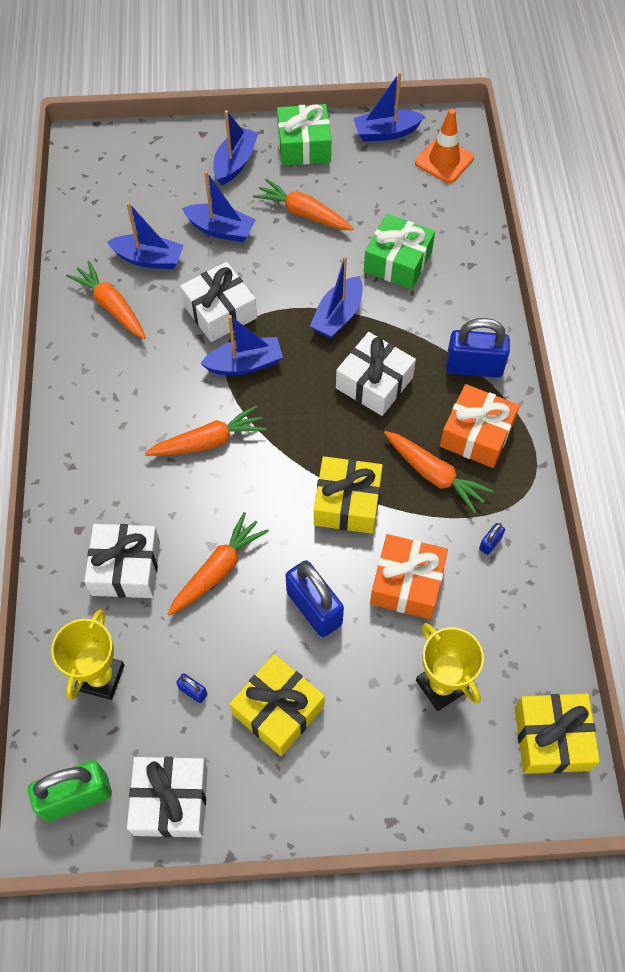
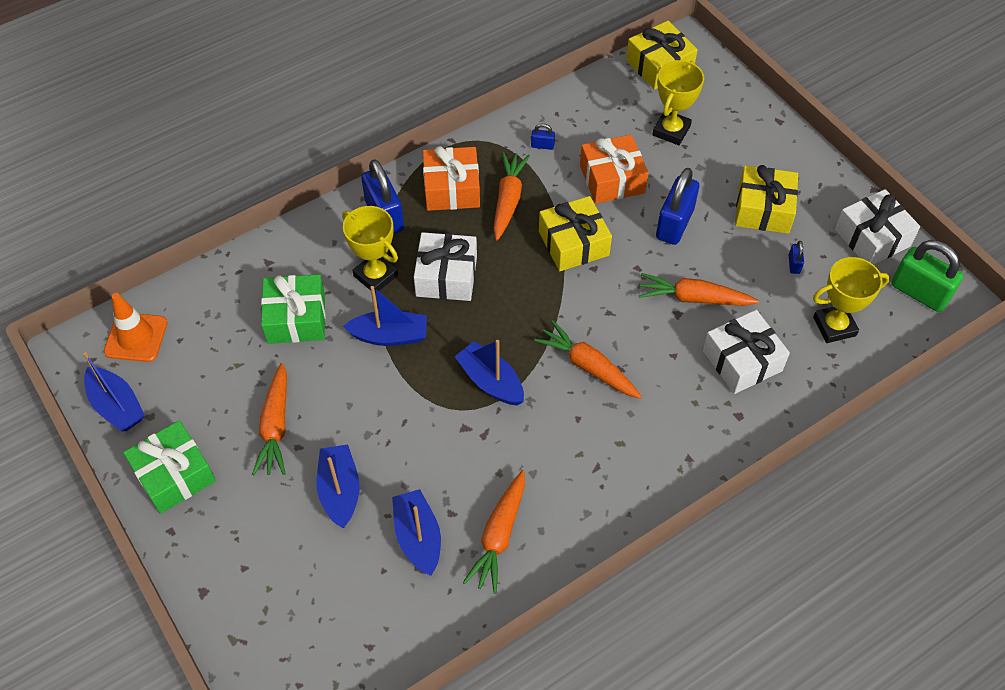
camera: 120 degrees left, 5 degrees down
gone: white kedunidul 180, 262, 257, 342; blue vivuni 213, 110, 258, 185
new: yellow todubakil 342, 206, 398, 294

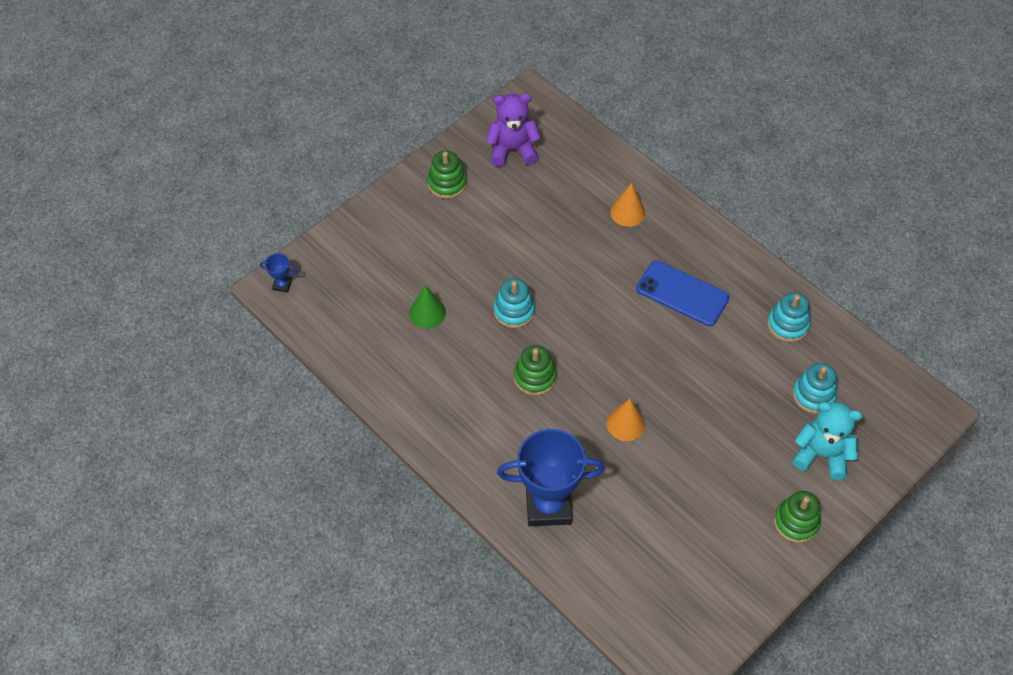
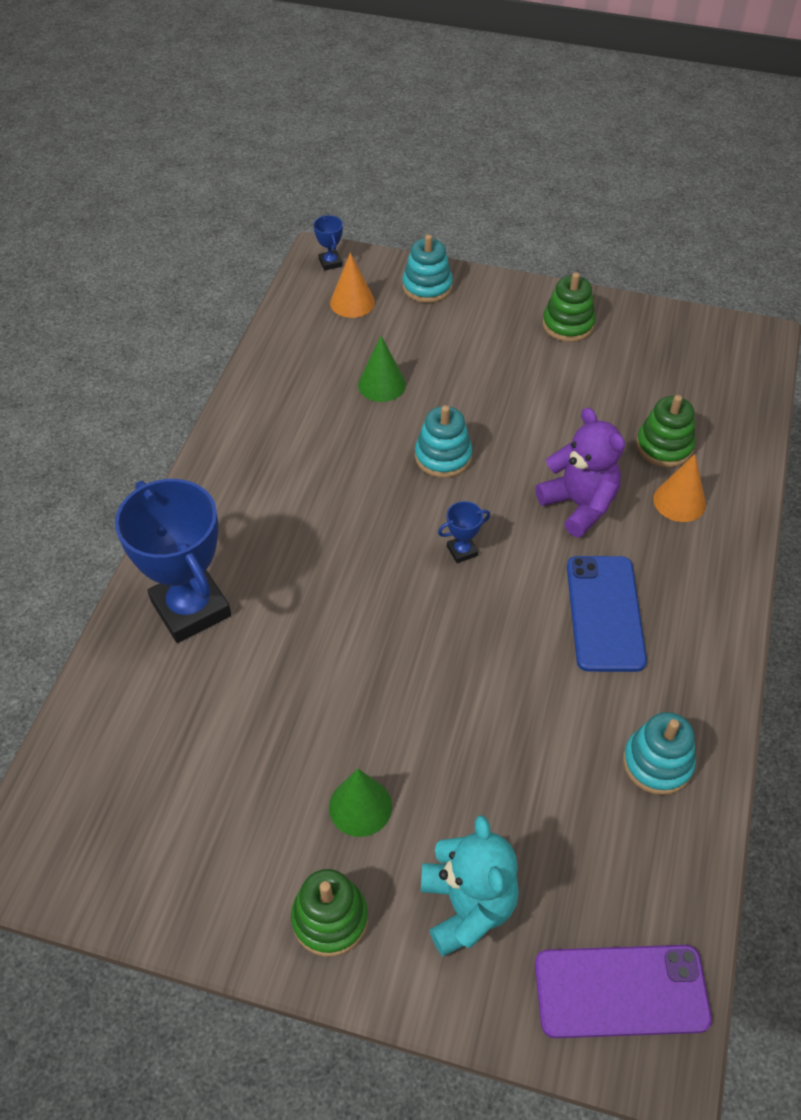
camera: 60 degrees right, 5 degrees down
new: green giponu 329, 769, 392, 837; blue todubakil 438, 501, 490, 563; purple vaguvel 535, 945, 712, 1038
shifted: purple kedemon 486, 93, 541, 167 to 536, 408, 625, 538; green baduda 514, 345, 556, 395 to 636, 395, 695, 467; orange giponu 607, 399, 645, 441 to 330, 253, 375, 318; turquoise baduda 793, 363, 838, 414 to 402, 234, 453, 303

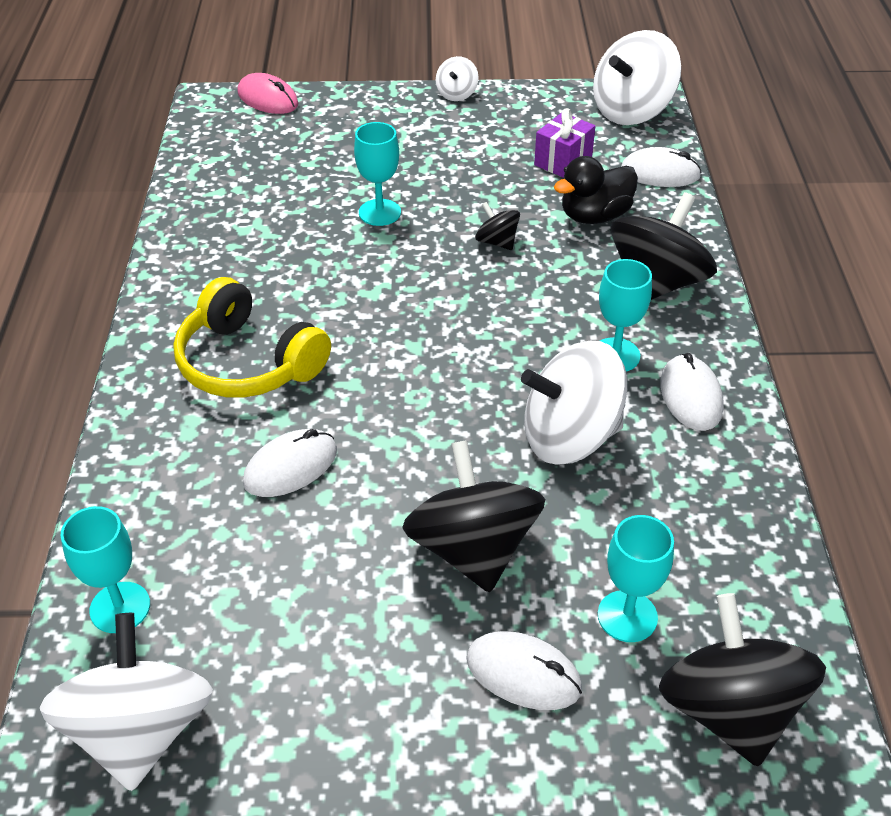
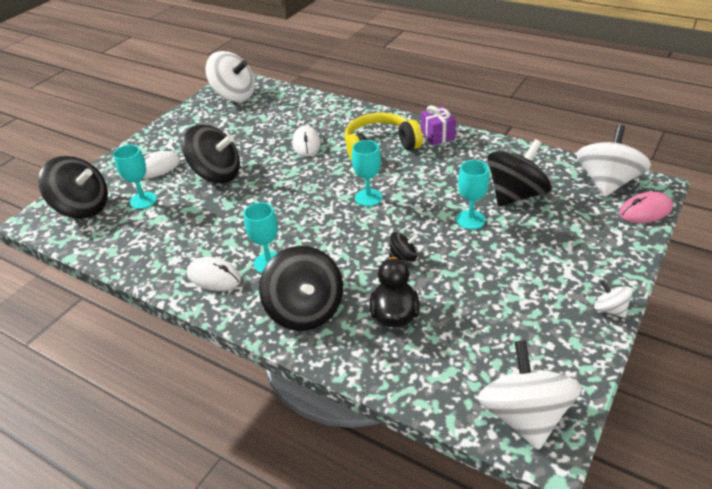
camera: 125 degrees right, 5 degrees down
gone: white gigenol 621, 147, 702, 187
new: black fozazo 487, 139, 551, 206
shifted: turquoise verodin 61, 506, 150, 633 to 352, 140, 382, 206; white fozazo 521, 341, 627, 465 to 577, 125, 651, 197; purple kedunidul 534, 108, 595, 178 to 421, 105, 456, 146

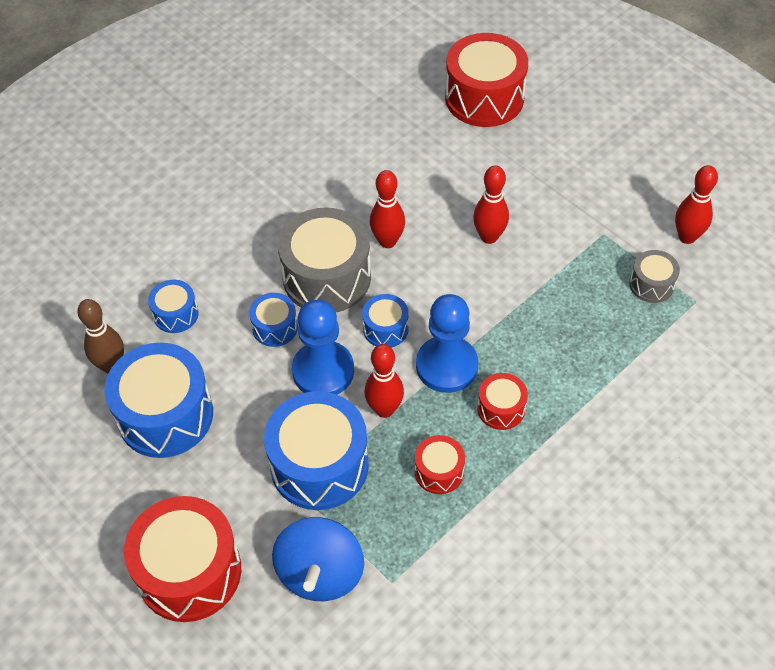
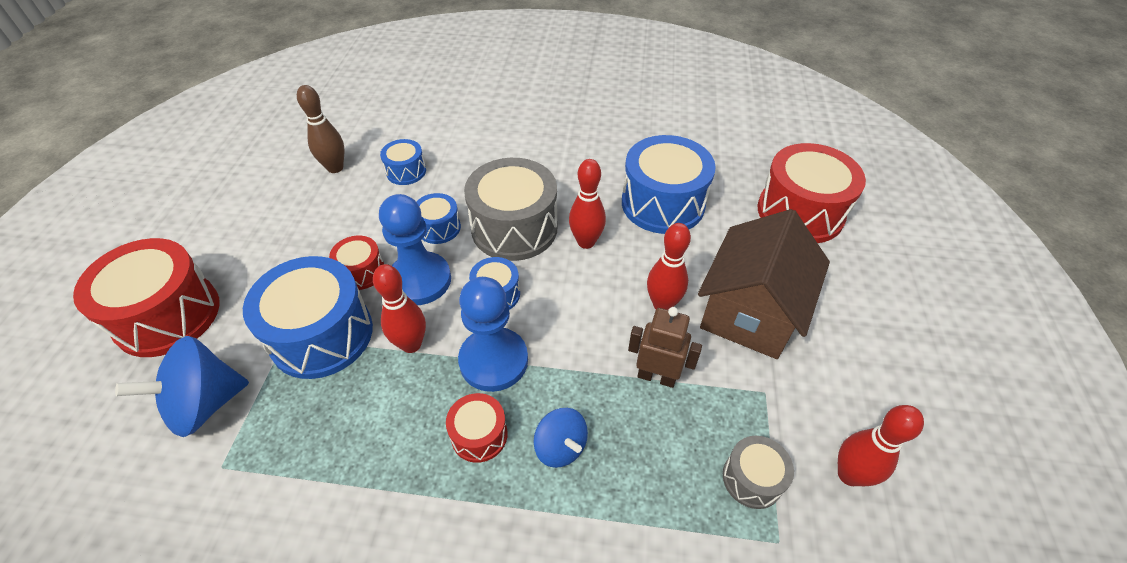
camera: 50 degrees right, 5 degrees down
new: blue fozazo 534, 408, 588, 468; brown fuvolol 628, 307, 702, 388; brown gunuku 698, 209, 830, 359
shifted: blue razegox 104, 343, 213, 458 to 622, 135, 716, 234; red razegox 415, 435, 465, 494 to 329, 236, 384, 290

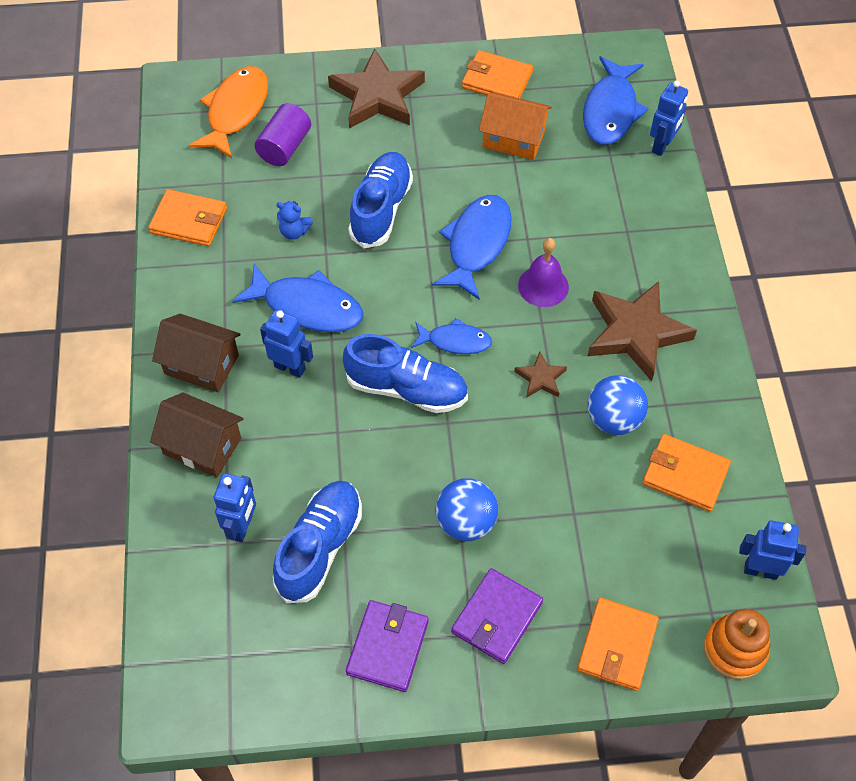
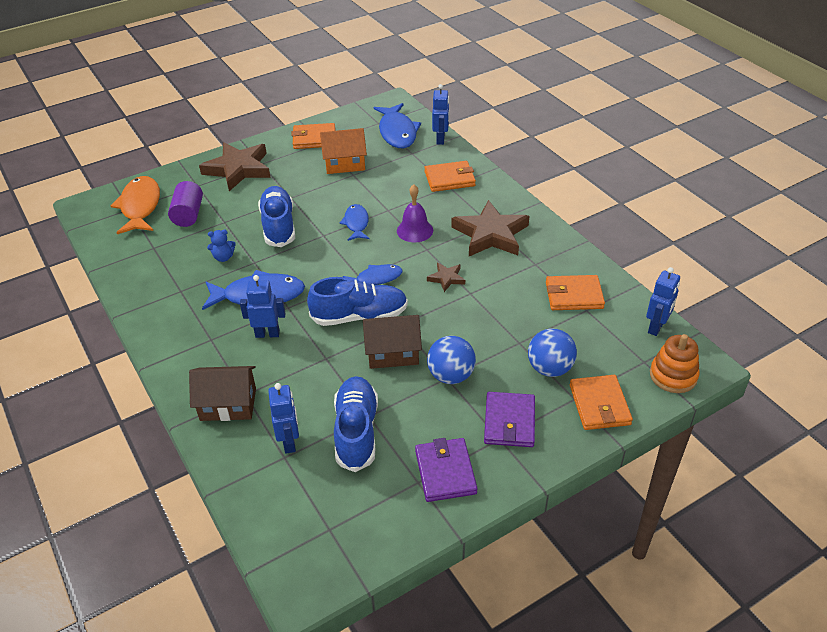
camera: 25 degrees left, 15 degrees down
shifted: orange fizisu 148, 189, 227, 246 to 424, 161, 476, 192; brown gunuku 152, 314, 241, 392 to 363, 315, 422, 369; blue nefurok 588, 375, 648, 435 to 528, 329, 577, 377
rotated: blue fuvolol 739, 520, 806, 580 = 646, 267, 680, 336 135 degrees clockwise
scaled: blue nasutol 432, 195, 512, 299 = 339, 204, 369, 241 x0.60

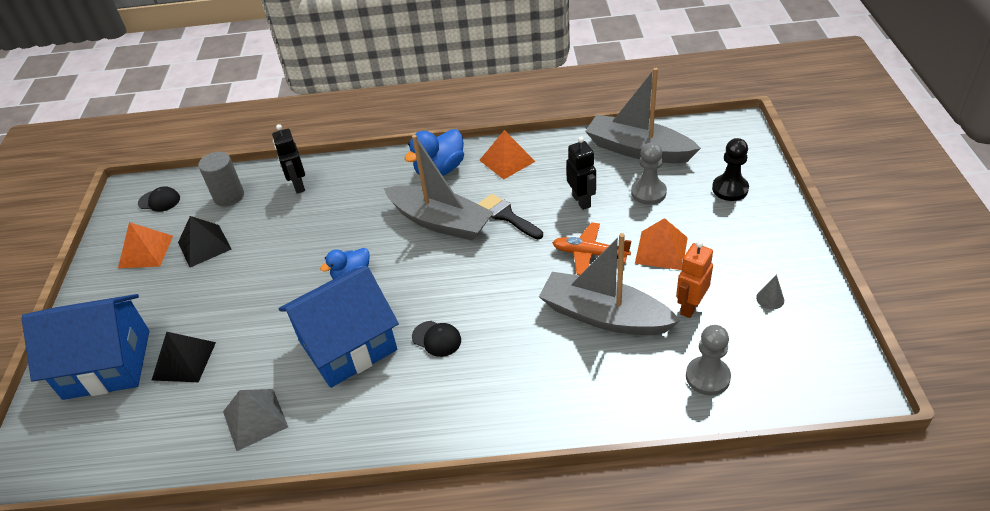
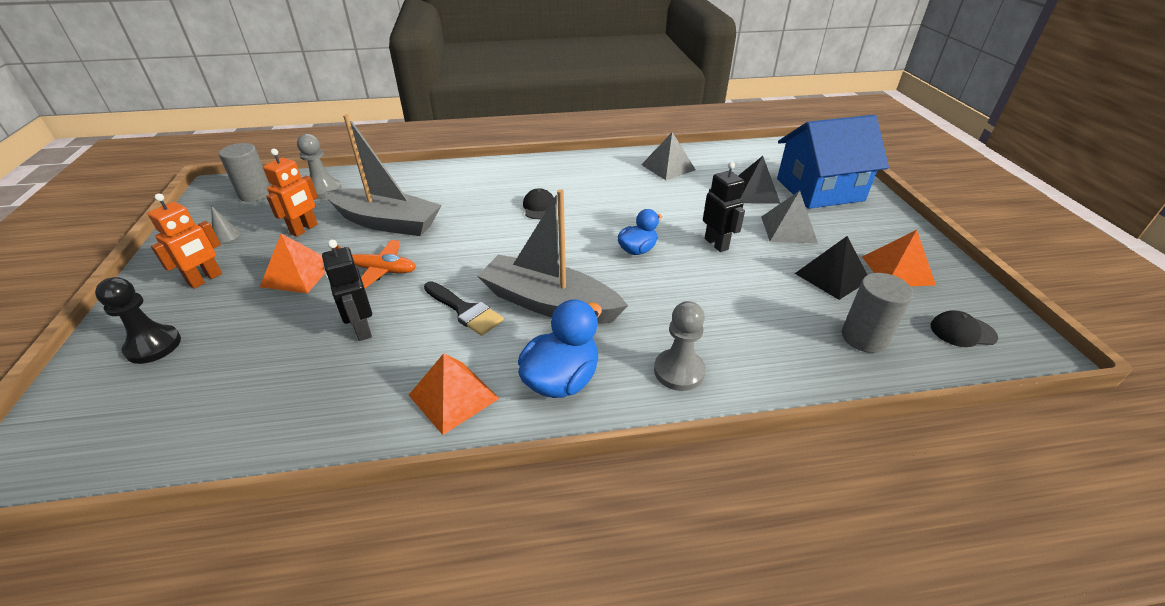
camera: 170 degrees right, 5 degrees down
gone: blue gunuku 279, 266, 399, 388; grey vivuni 585, 68, 701, 163
new: orange fuvolol 148, 193, 222, 289; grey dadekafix 219, 143, 271, 202; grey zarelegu 761, 191, 818, 243
shifted: black fuvolol 272, 124, 305, 194 to 703, 162, 745, 252; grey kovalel 631, 142, 667, 205 to 654, 301, 706, 391
rotated: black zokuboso 412, 321, 461, 357 = 523, 188, 554, 219 60 degrees clockwise

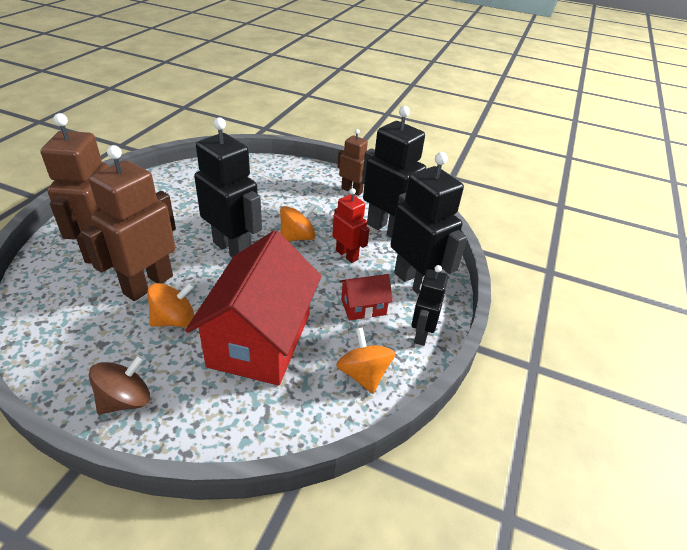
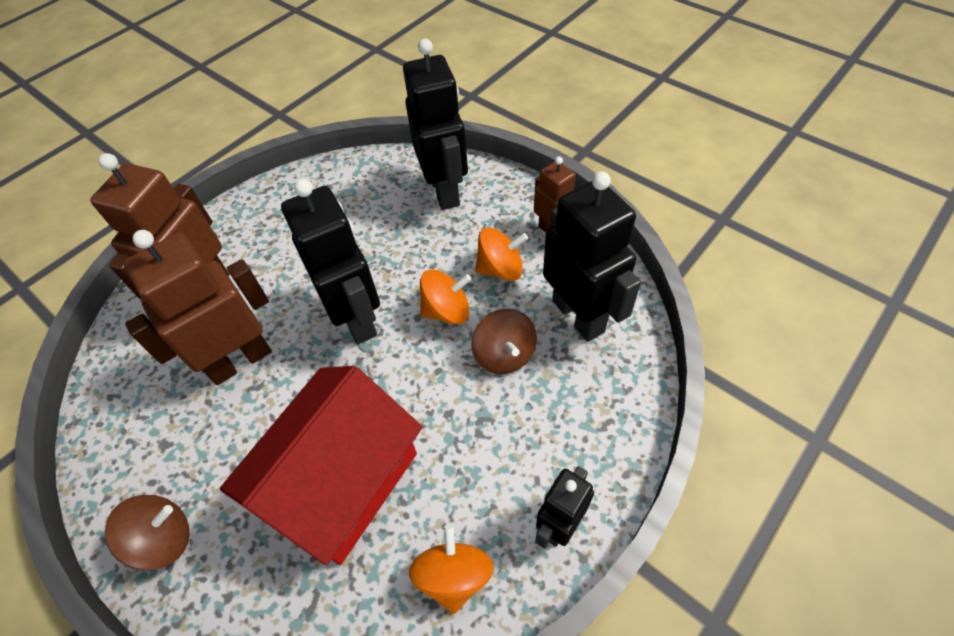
camera: 25 degrees right, 15 degrees up
gone: red gunuku 339, 274, 393, 320
shifted: orange fozazo 147, 283, 195, 327 to 475, 227, 528, 281; black fuvolol 391, 152, 467, 295 to 403, 39, 468, 210
swapped: red fuvolol 332, 188, 369, 263 to brown fozazo 471, 309, 537, 374

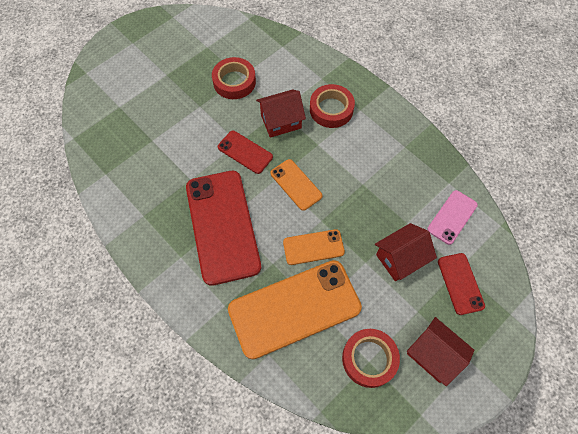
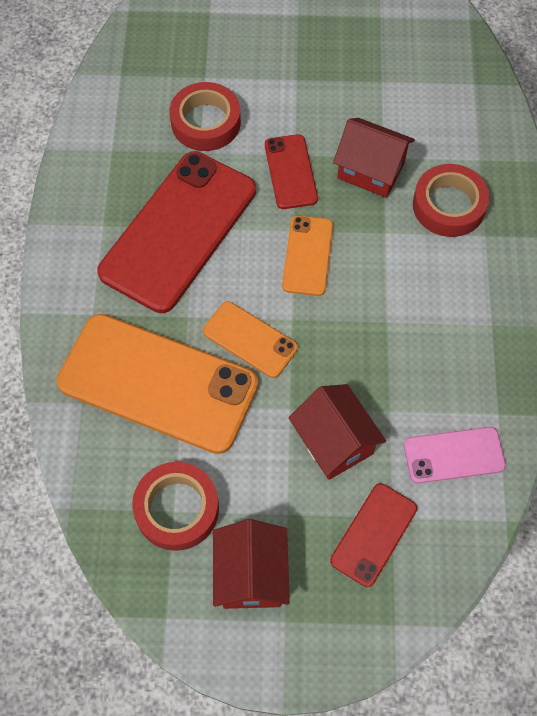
camera: 45 degrees right, 0 degrees up
shifted: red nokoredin 212, 57, 256, 99 to 170, 82, 241, 151
rotated: red gunuku 375, 223, 437, 281 = 288, 384, 386, 480 45 degrees clockwise

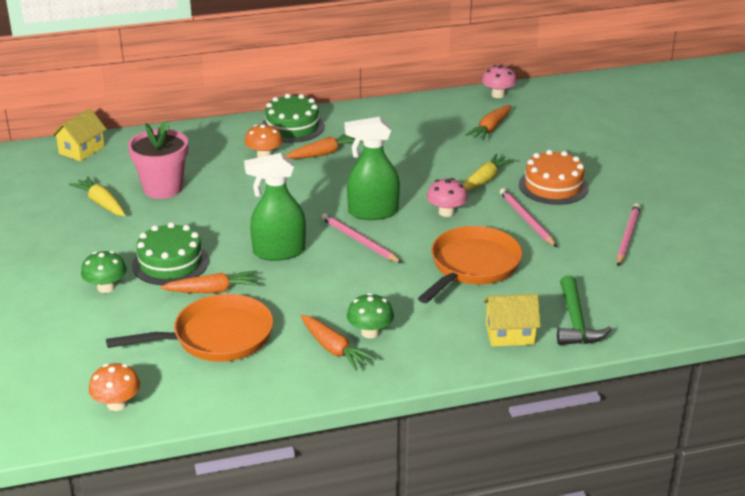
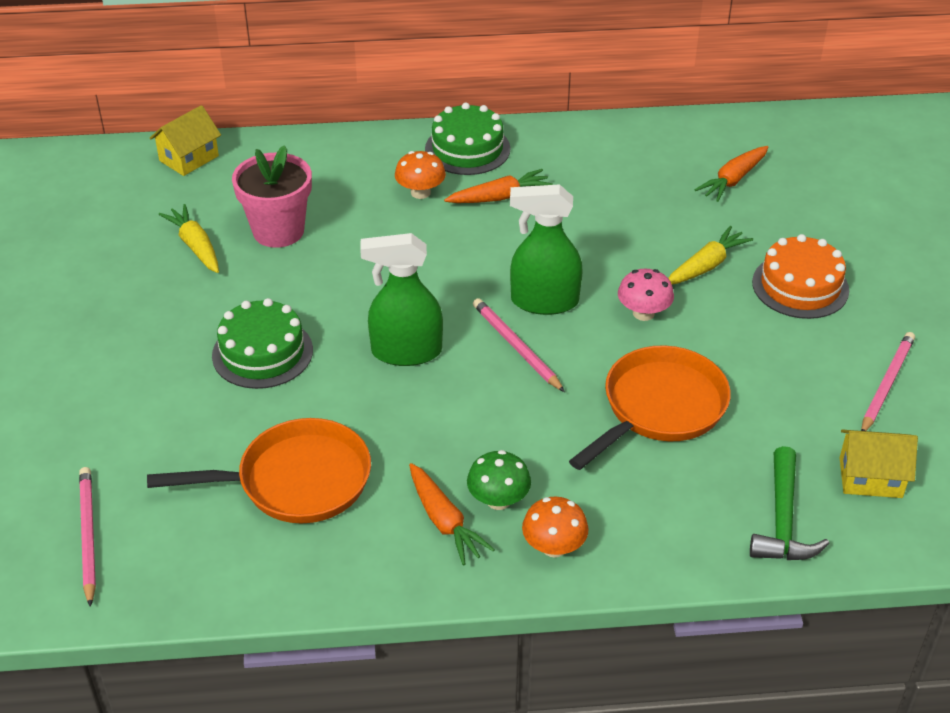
camera: 10 degrees right, 10 degrees up
gone: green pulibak 81, 251, 127, 293; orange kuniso 160, 271, 259, 293; pink pulibak 482, 65, 517, 98
shifted: orange pulibak 89, 363, 141, 411 to 522, 497, 589, 557; yellow gunuku 484, 294, 541, 347 to 840, 430, 918, 498; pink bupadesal 500, 188, 557, 247 to 79, 467, 96, 607

